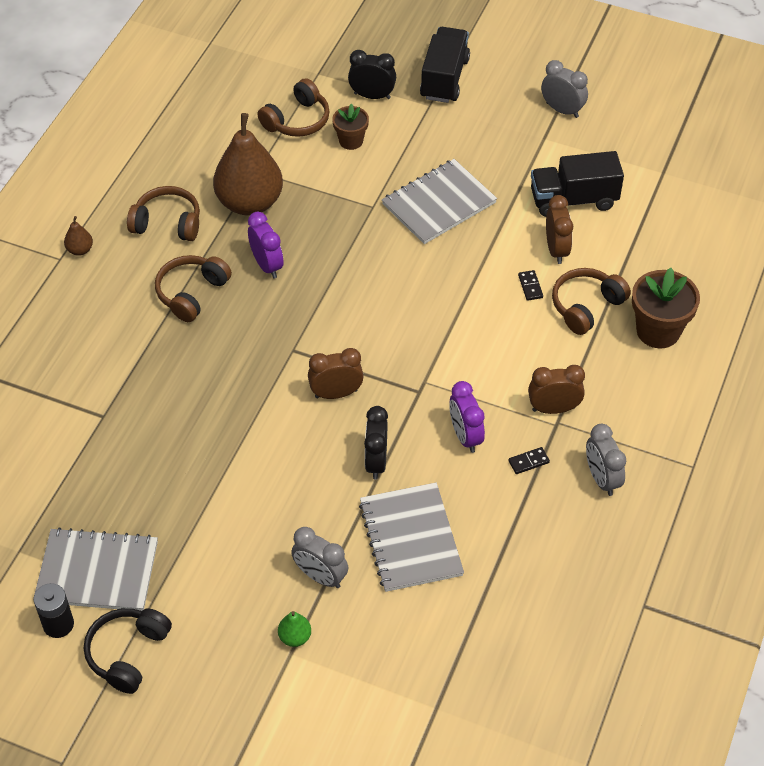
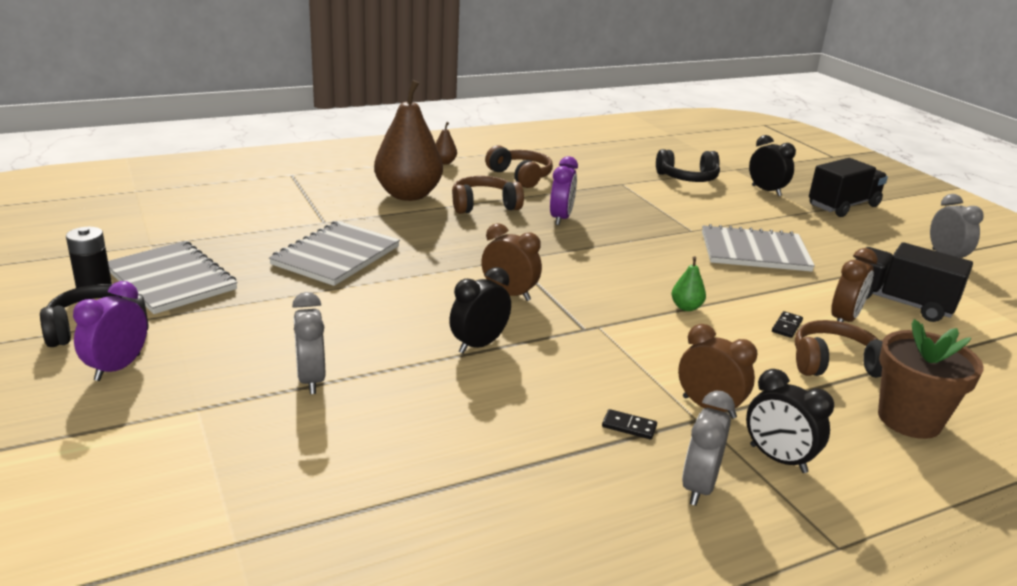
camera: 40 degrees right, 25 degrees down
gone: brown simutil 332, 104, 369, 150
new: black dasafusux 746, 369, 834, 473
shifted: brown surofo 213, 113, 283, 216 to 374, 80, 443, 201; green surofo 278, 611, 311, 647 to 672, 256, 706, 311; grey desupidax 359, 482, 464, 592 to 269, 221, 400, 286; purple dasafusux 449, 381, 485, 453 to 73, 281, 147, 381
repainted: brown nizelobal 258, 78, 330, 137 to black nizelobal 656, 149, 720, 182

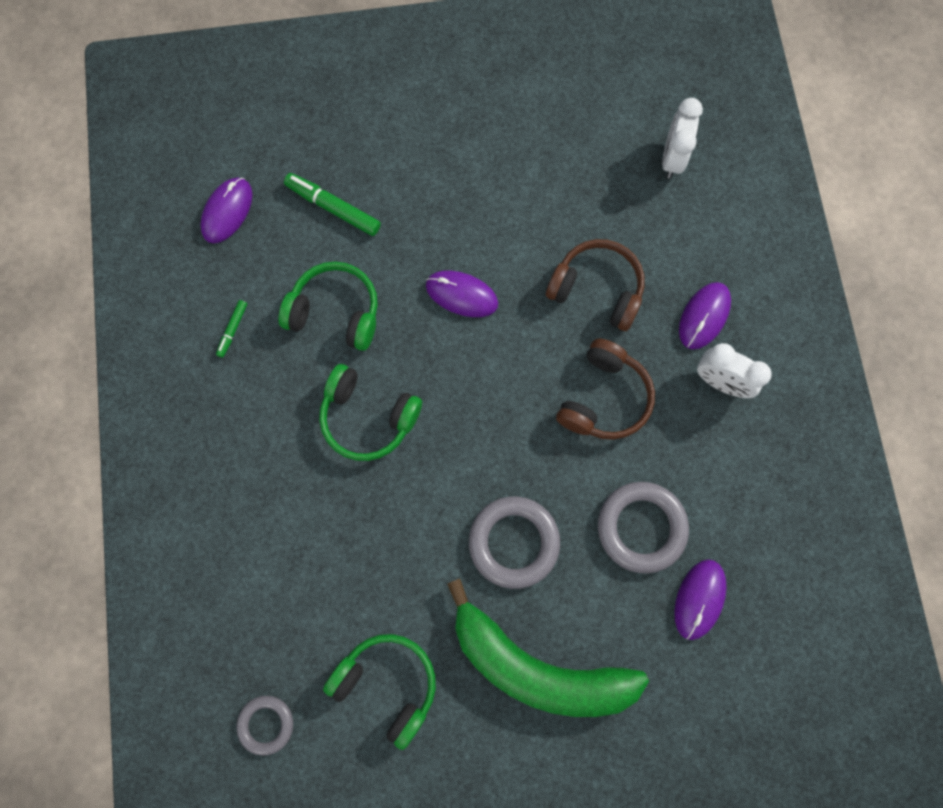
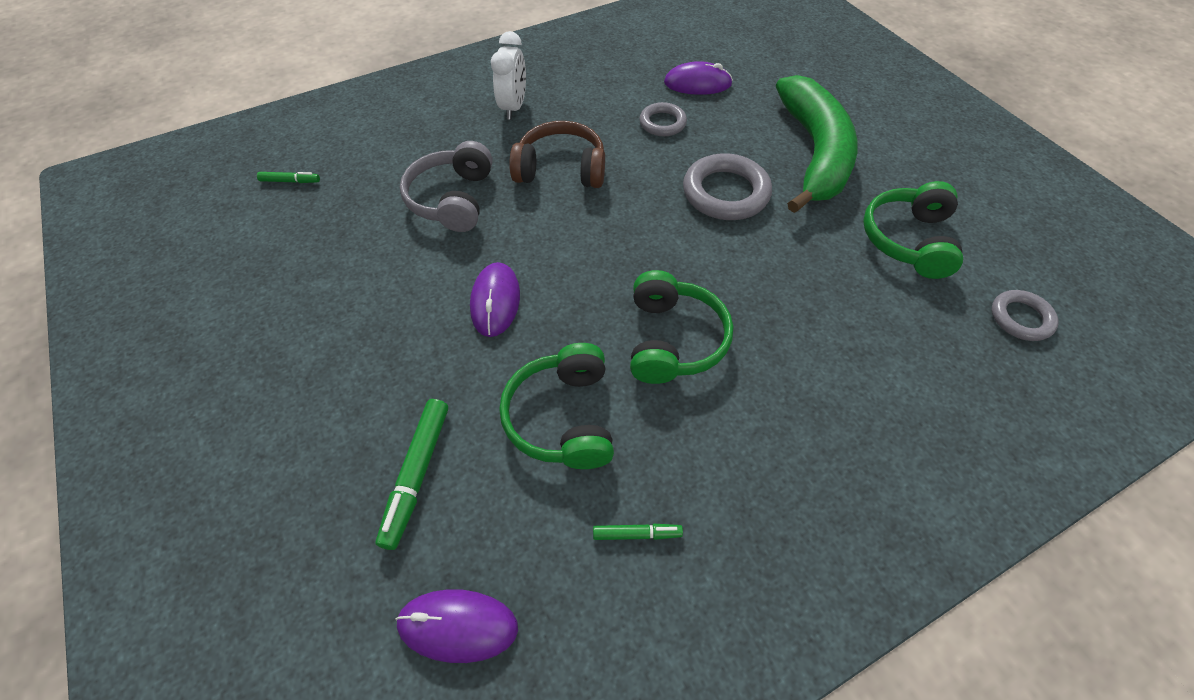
camera: 110 degrees left, 20 degrees down
gone: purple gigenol 679, 282, 731, 349
swapped: white dasafusux 662, 98, 703, 178 to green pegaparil 257, 172, 320, 183
repainted: brown nizelobal 546, 239, 644, 331 to grey nizelobal 400, 141, 493, 232
scaled: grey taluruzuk 598, 482, 689, 574 = 640, 102, 687, 136 x0.59

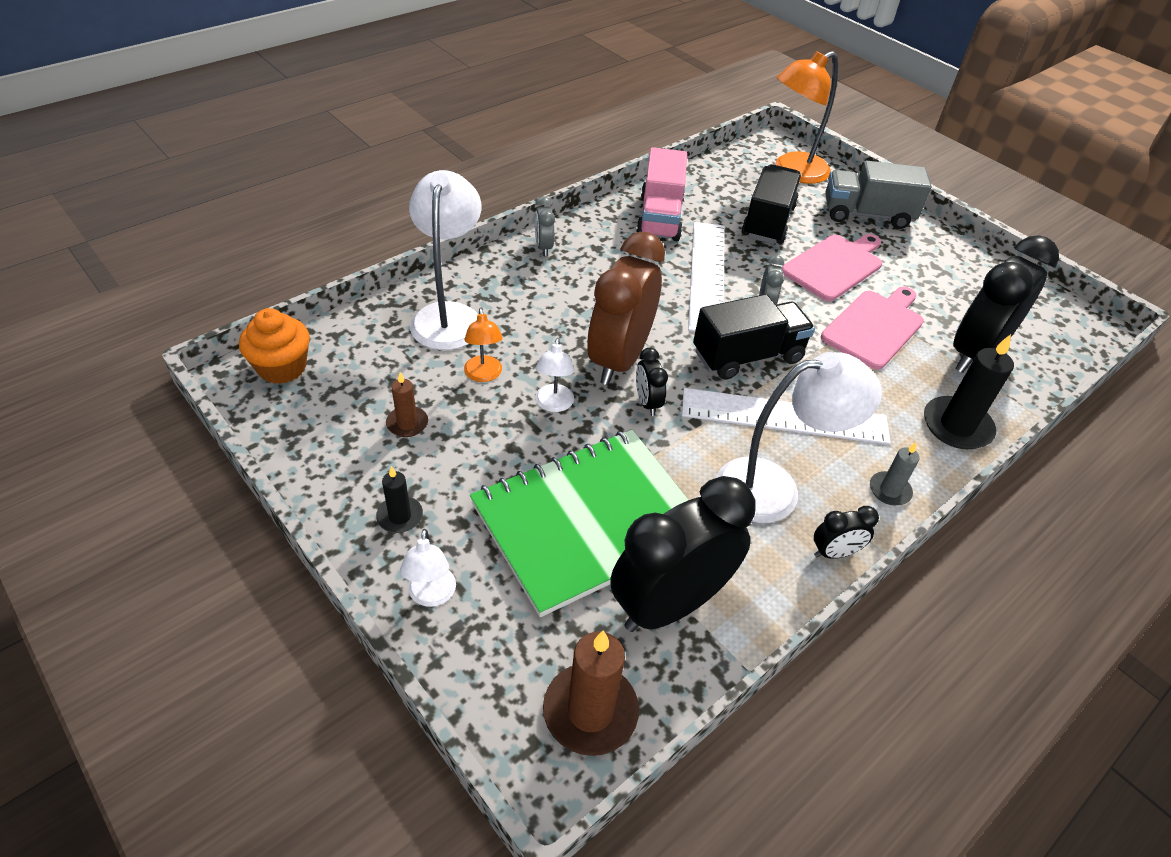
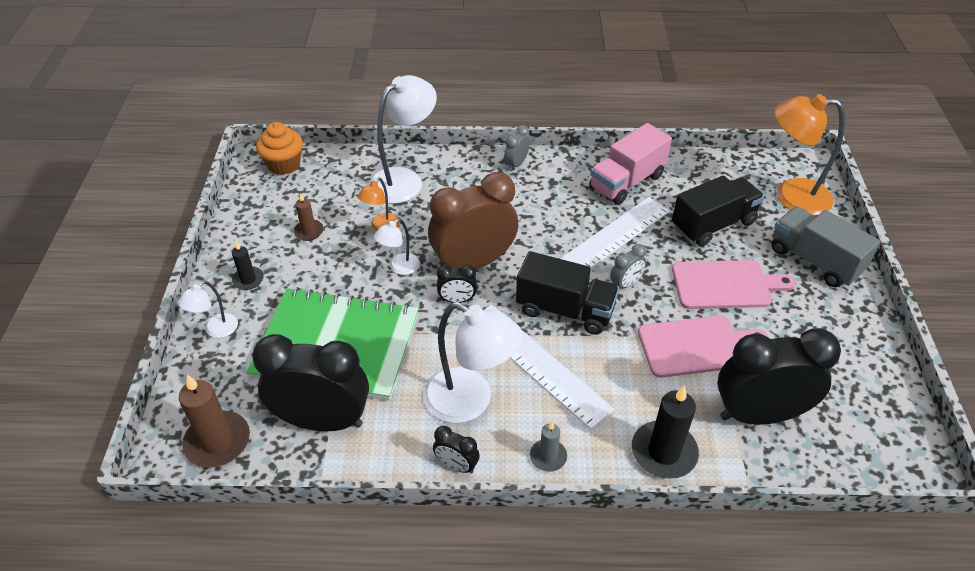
camera: 45 degrees right, 0 degrees up
rotated: black dasafusux 636, 348, 668, 416 = 437, 265, 477, 303 120 degrees counterclockwise

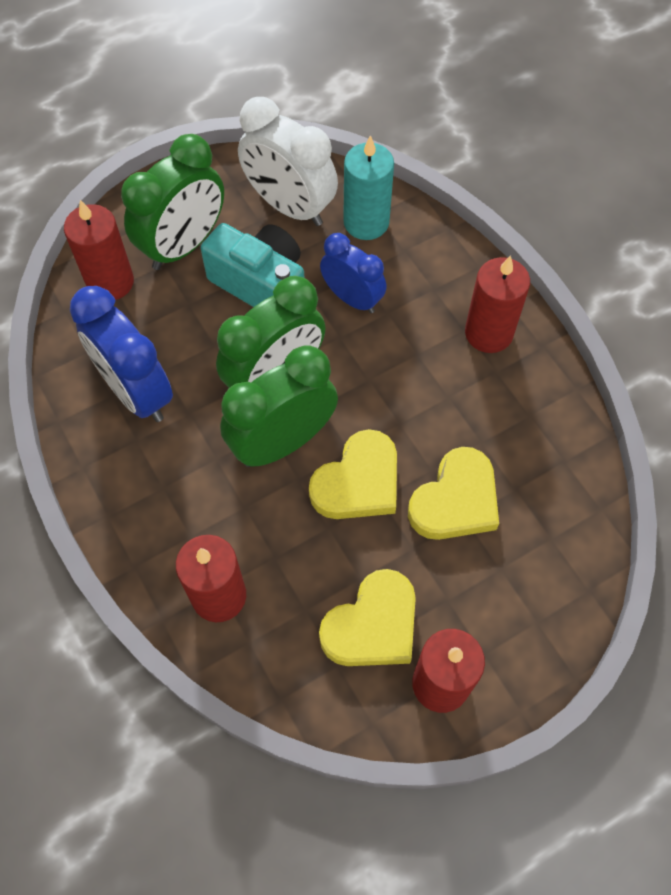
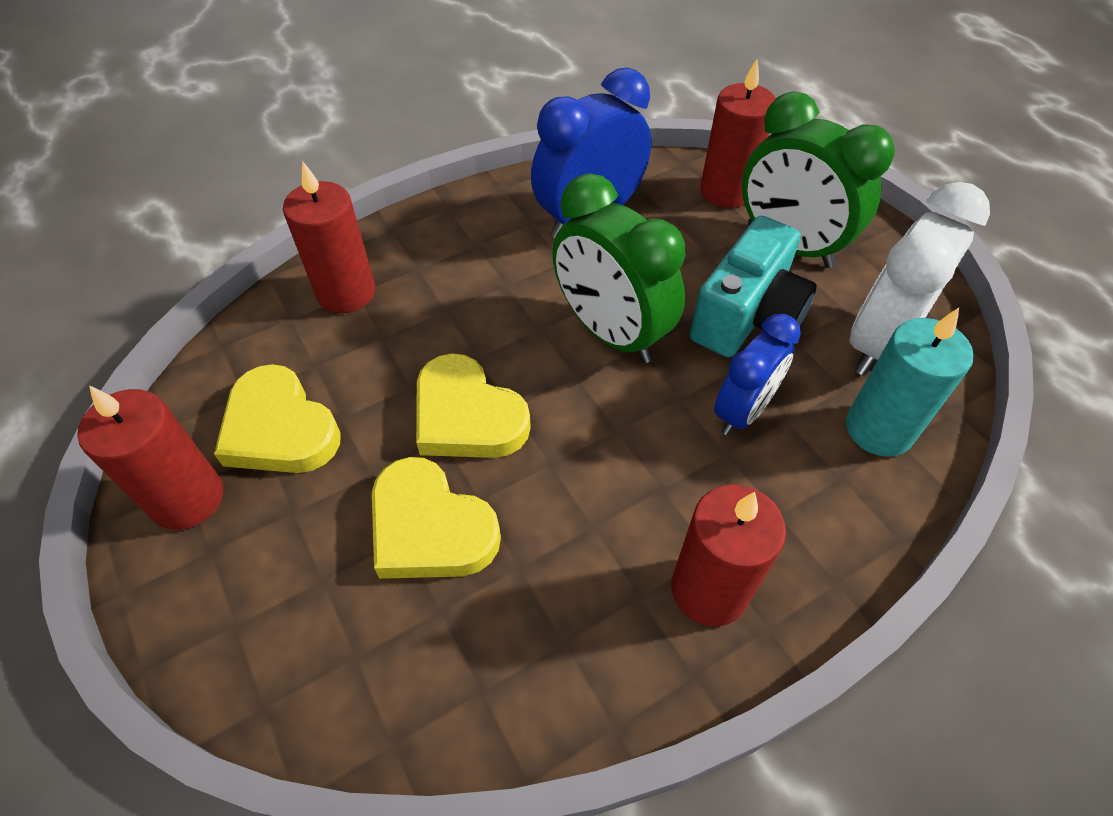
camera: 90 degrees right, 10 degrees down
gone: green dasafusux 220, 345, 338, 467

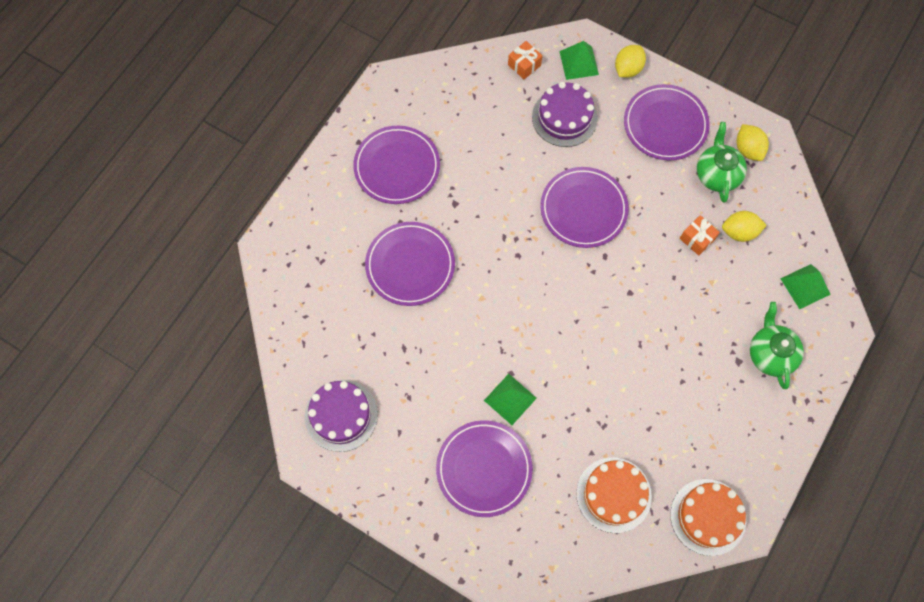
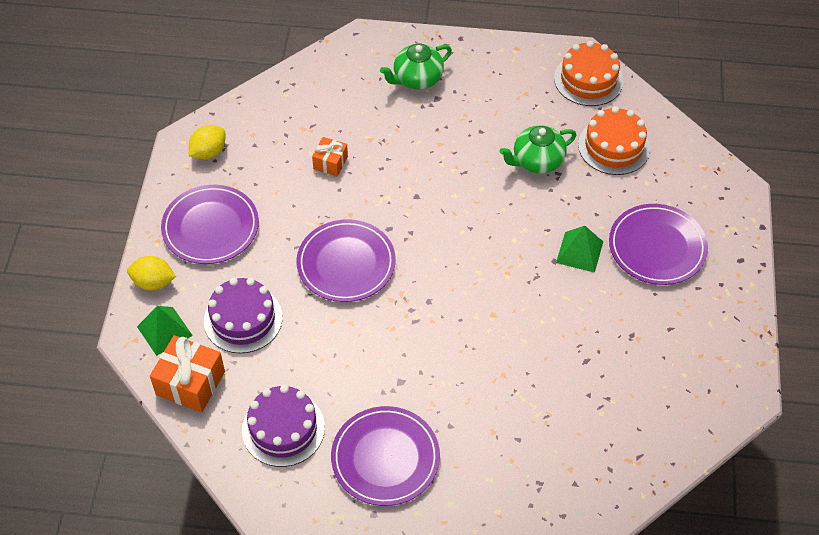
camera: 115 degrees left, 15 degrees down
gone: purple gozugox 365, 222, 455, 306; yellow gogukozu 722, 211, 767, 242; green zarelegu 780, 264, 831, 309
shifted: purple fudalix 305, 380, 378, 452 to 242, 385, 325, 467; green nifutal 697, 122, 747, 203 to 499, 125, 576, 174
scaled: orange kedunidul 508, 41, 542, 79 = 150, 335, 225, 412 x1.71

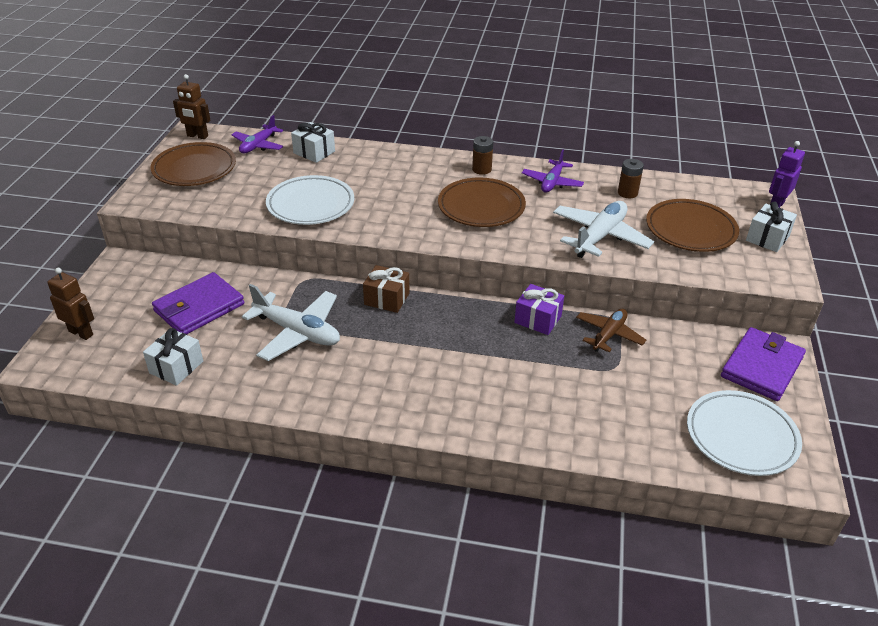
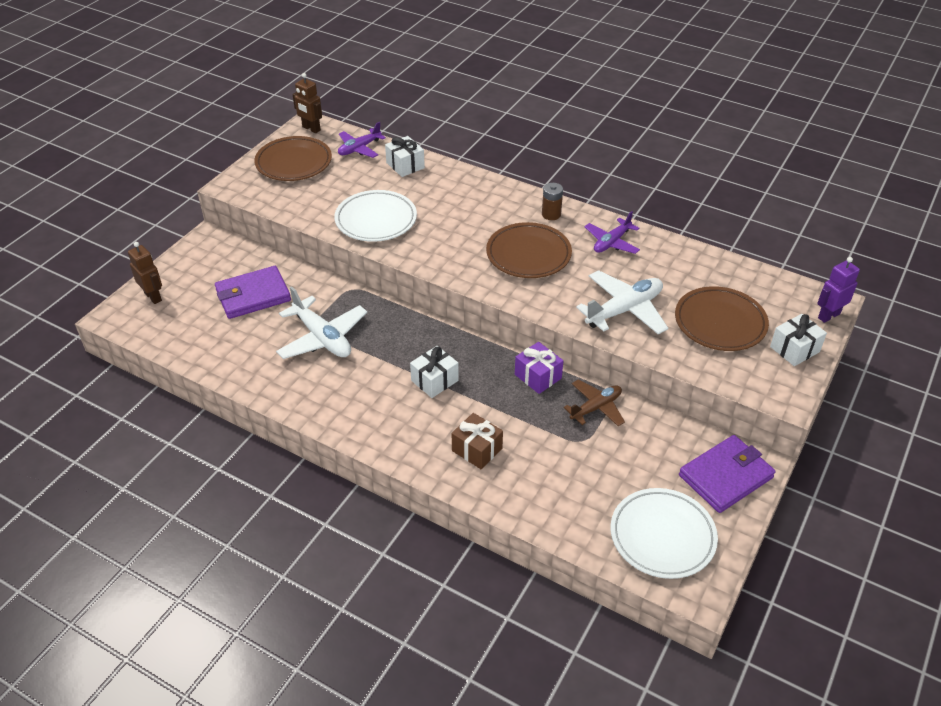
camera: 20 degrees right, 5 degrees up
gone: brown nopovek 618, 159, 644, 198
shifted: white kedunidul 143, 328, 203, 386 to 410, 346, 459, 398; brown kedunidul 363, 265, 409, 313 to 452, 413, 503, 470

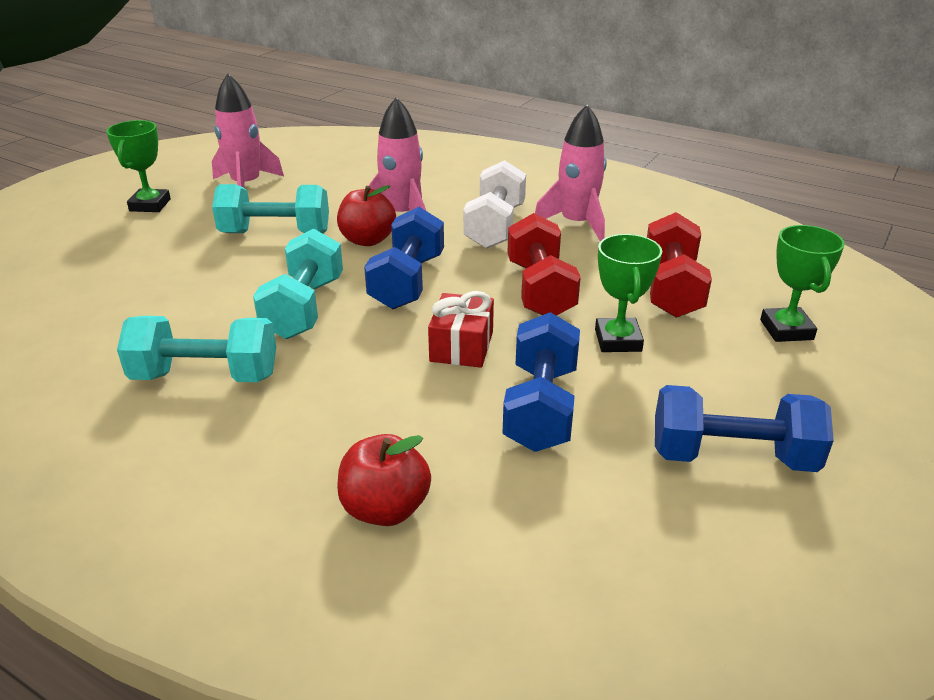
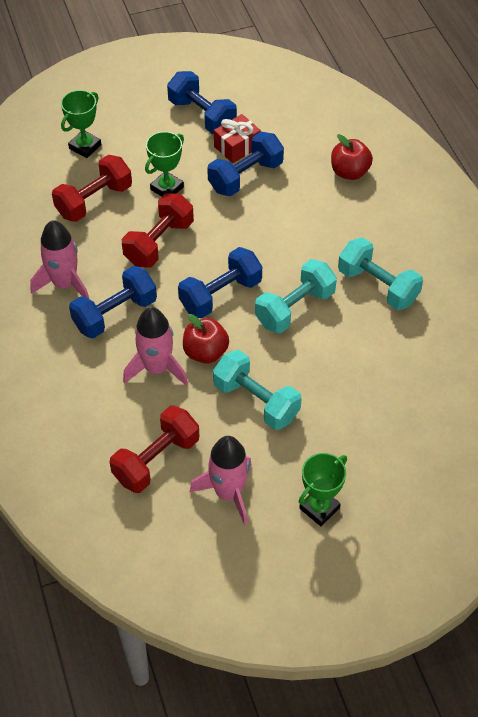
camera: 140 degrees left, 20 degrees up
new: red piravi 110, 406, 199, 493
shifted: red kedunidul 428, 291, 494, 368 to 214, 114, 261, 163
repainted: white piravi 463, 160, 526, 249 to blue piravi 69, 266, 157, 338

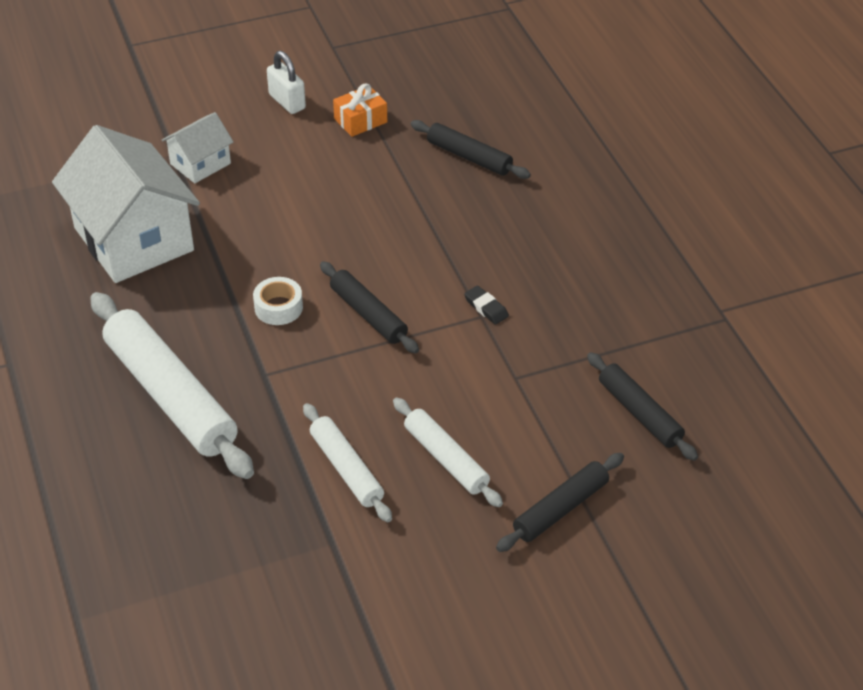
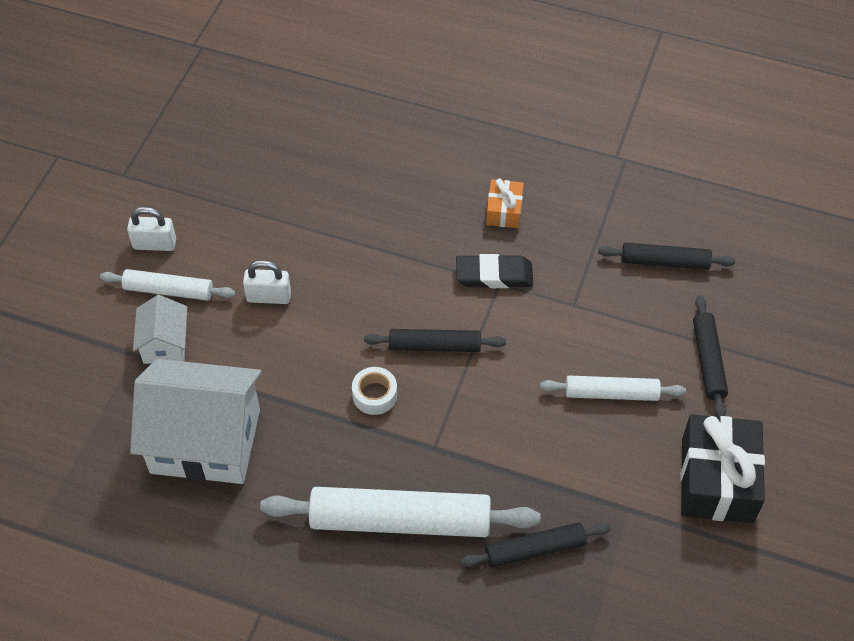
camera: 50 degrees left, 10 degrees up
new: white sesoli 243, 260, 291, 304; black kedunidul 681, 414, 765, 523
shifted: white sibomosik 303, 403, 392, 522 to 100, 269, 235, 300; orange kedunidul 333, 83, 387, 137 to 486, 178, 524, 228; black sibomosik 411, 120, 531, 179 to 460, 522, 611, 568
scaled: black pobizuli 464, 285, 509, 325 = 456, 254, 533, 288 x1.84

